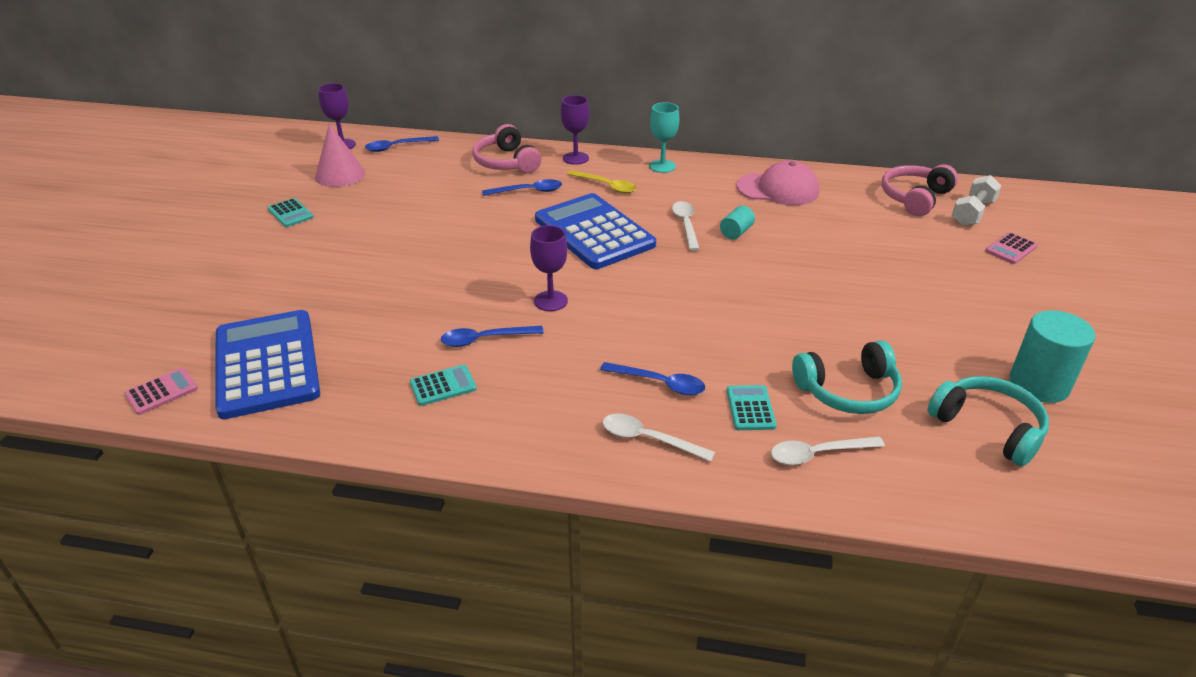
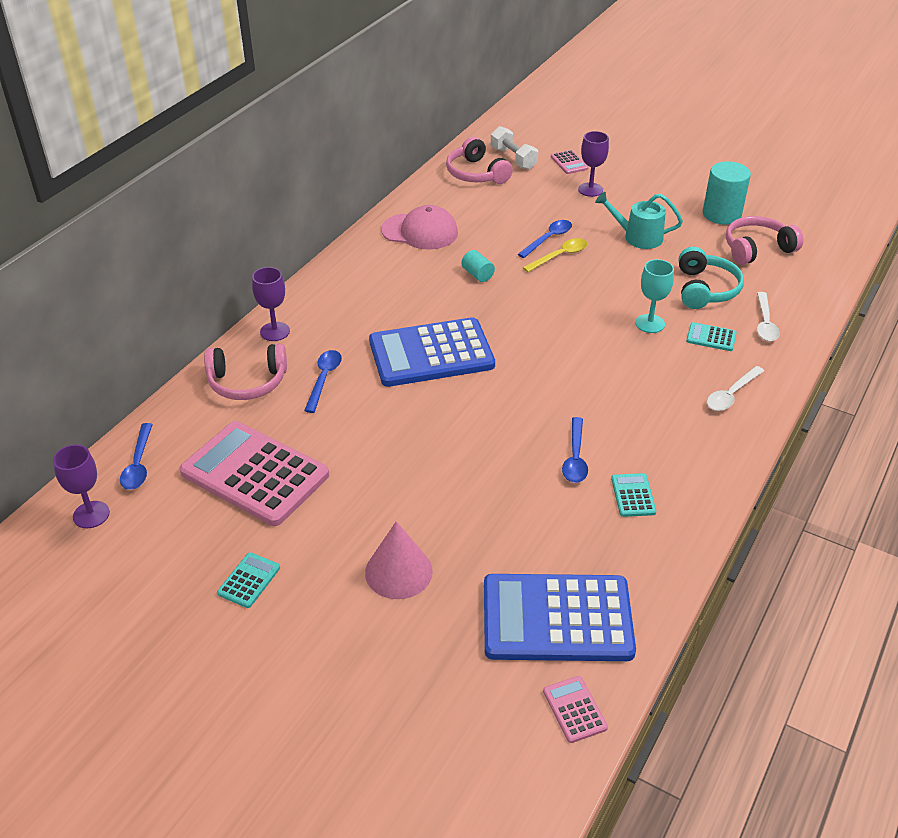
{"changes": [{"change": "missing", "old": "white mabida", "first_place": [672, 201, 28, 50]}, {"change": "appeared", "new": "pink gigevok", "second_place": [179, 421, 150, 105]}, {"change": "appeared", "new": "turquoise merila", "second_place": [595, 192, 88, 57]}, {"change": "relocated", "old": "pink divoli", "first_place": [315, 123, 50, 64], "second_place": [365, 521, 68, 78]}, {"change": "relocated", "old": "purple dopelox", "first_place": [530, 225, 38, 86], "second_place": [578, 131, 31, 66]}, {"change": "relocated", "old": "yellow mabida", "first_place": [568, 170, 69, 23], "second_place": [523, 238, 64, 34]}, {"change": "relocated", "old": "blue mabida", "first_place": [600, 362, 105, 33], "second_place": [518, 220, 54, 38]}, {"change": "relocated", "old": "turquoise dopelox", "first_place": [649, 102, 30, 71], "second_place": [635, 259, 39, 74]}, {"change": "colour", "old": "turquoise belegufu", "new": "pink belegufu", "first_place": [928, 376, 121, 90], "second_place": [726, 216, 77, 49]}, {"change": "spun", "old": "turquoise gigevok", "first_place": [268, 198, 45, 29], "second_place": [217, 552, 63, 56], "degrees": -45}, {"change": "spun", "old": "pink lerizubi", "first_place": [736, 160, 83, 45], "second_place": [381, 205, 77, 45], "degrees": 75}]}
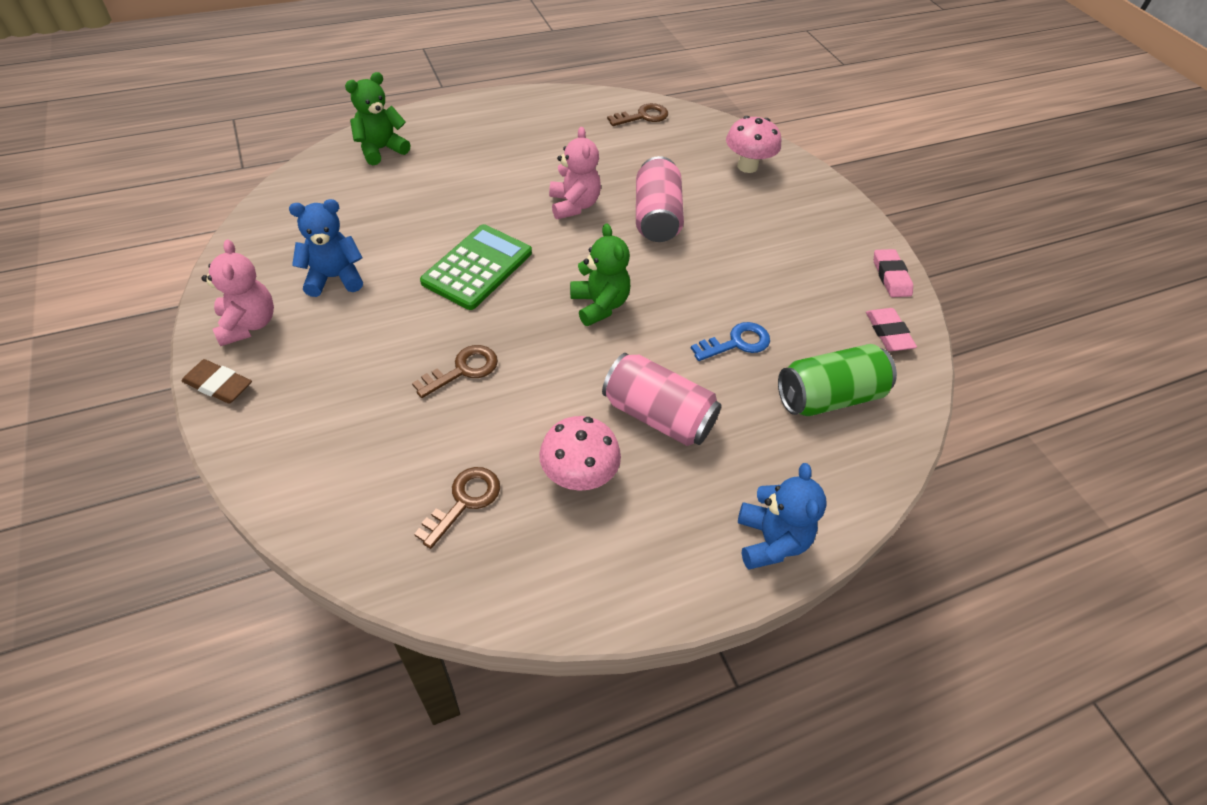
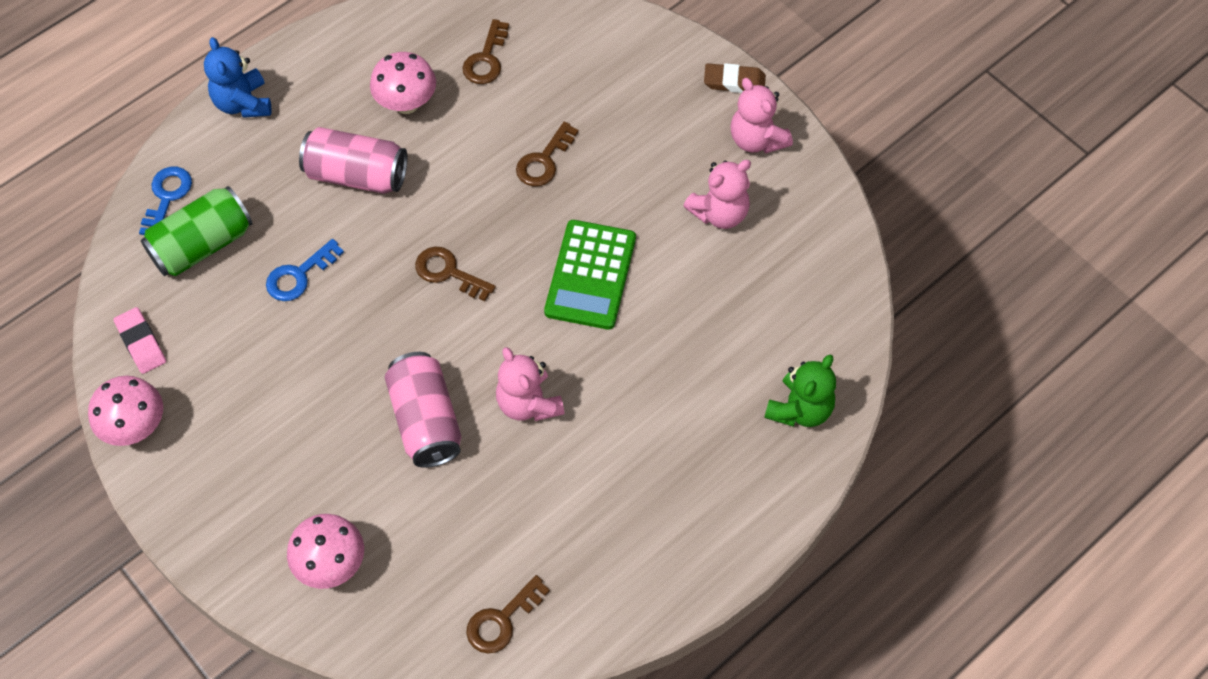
{"changes": [{"change": "appeared", "new": "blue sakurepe", "second_place": [139, 167, 53, 68]}, {"change": "exchanged", "old": "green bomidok", "new": "brown sakurepe", "first_place": [570, 224, 60, 102], "second_place": [415, 246, 81, 55]}, {"change": "exchanged", "old": "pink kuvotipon", "new": "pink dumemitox", "first_place": [874, 249, 39, 48], "second_place": [88, 376, 75, 70]}, {"change": "colour", "old": "blue bomidok", "new": "pink bomidok", "first_place": [289, 199, 74, 98], "second_place": [683, 160, 68, 69]}]}
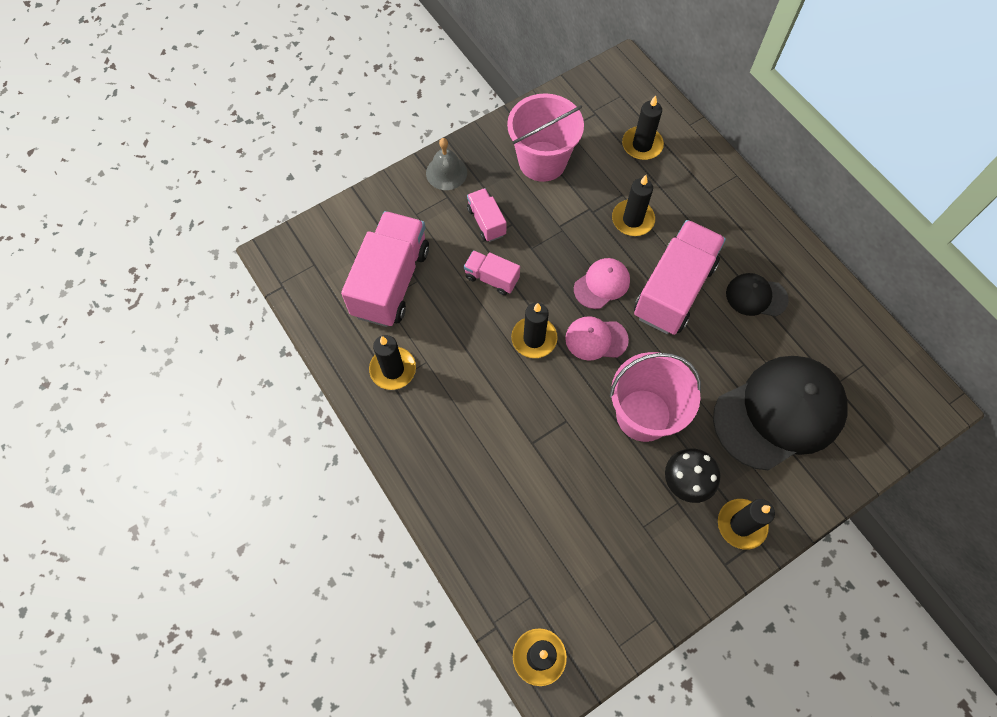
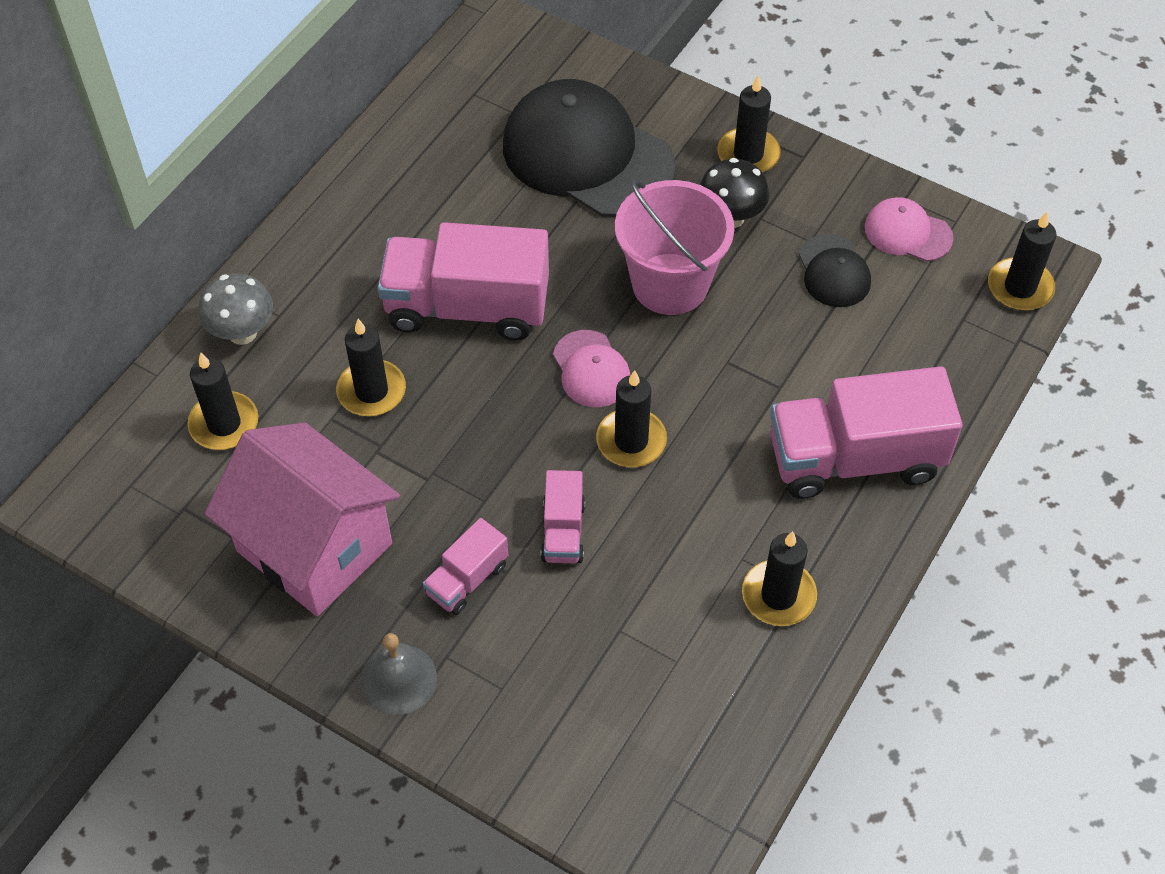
{"changes": [{"change": "appeared", "new": "grey dumemitox", "second_place": [198, 273, 75, 72]}, {"change": "relocated", "old": "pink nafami", "first_place": [341, 211, 88, 116], "second_place": [770, 366, 193, 133]}, {"change": "relocated", "old": "pink lerizubi", "first_place": [574, 258, 56, 51], "second_place": [865, 197, 89, 65]}, {"change": "relocated", "old": "black lerizubi", "first_place": [726, 273, 63, 44], "second_place": [799, 234, 72, 73]}, {"change": "exchanged", "old": "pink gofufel", "new": "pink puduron", "first_place": [507, 93, 77, 89], "second_place": [205, 423, 195, 193]}]}
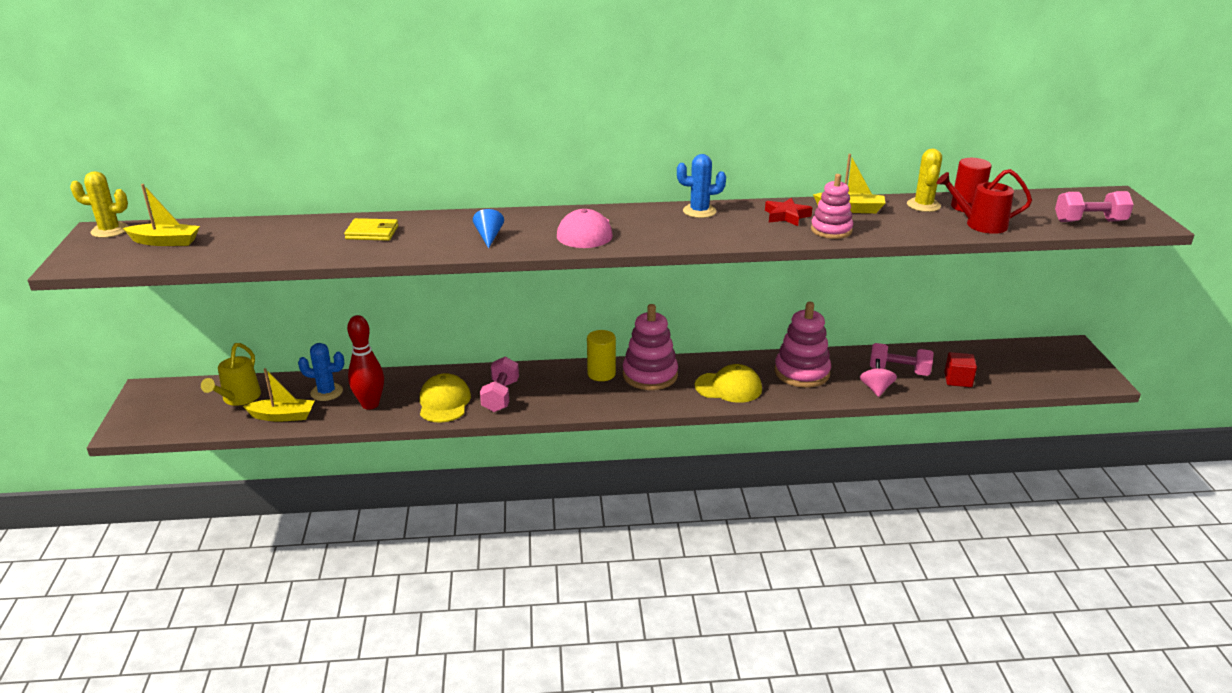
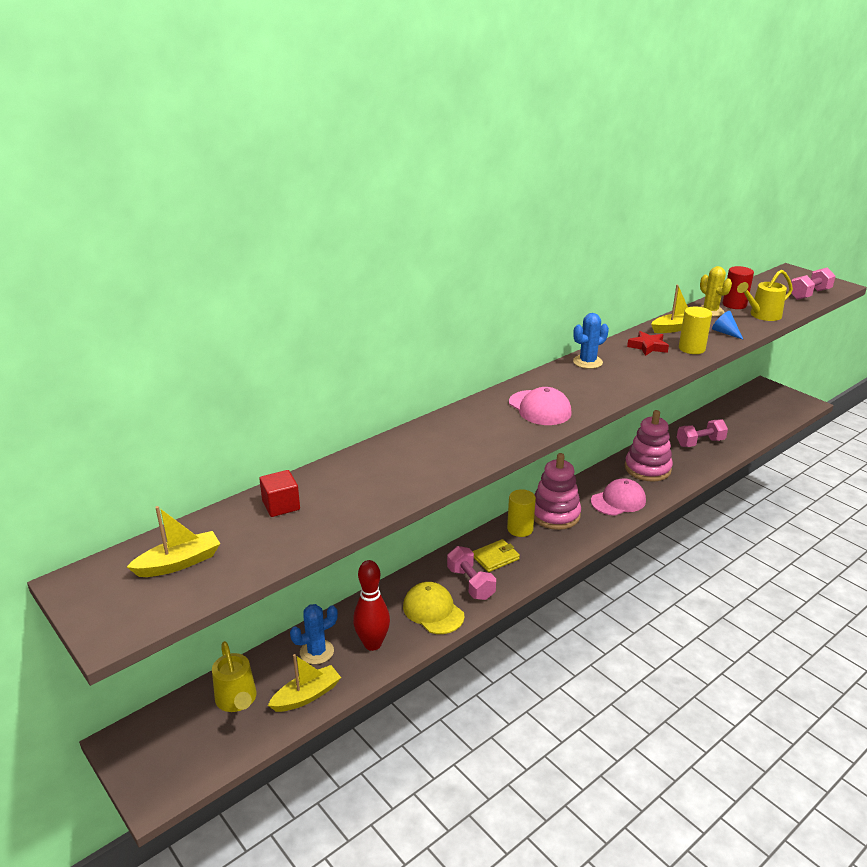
{"changes": [{"change": "missing", "old": "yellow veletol", "first_place": [70, 171, 58, 67]}, {"change": "missing", "old": "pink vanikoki", "first_place": [860, 359, 37, 38]}, {"change": "relocated", "old": "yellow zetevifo", "first_place": [344, 218, 54, 23], "second_place": [472, 539, 48, 33]}, {"change": "relocated", "old": "blue divoli", "first_place": [473, 209, 31, 39], "second_place": [712, 311, 31, 28]}, {"change": "relocated", "old": "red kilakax", "first_place": [944, 352, 33, 35], "second_place": [259, 470, 41, 47]}, {"change": "exchanged", "old": "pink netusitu", "new": "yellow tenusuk", "first_place": [811, 174, 42, 65], "second_place": [679, 307, 33, 47]}, {"change": "colour", "old": "yellow lerizubi", "new": "pink lerizubi", "first_place": [695, 364, 67, 39], "second_place": [591, 478, 55, 38]}, {"change": "colour", "old": "red merila", "new": "yellow merila", "first_place": [937, 169, 95, 65], "second_place": [737, 270, 56, 51]}]}
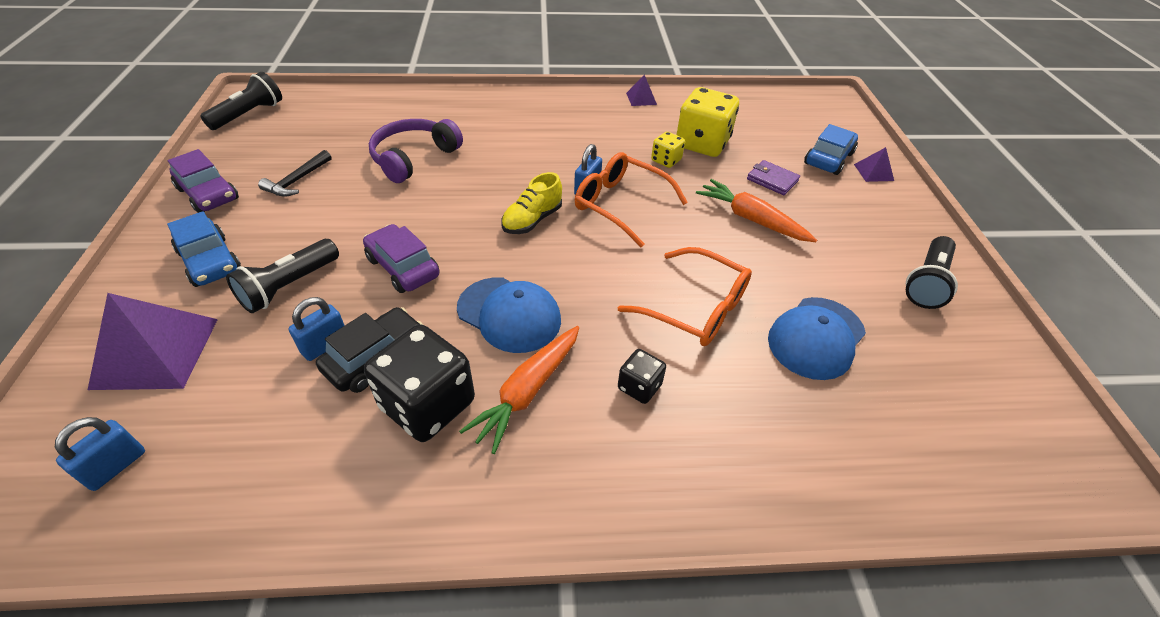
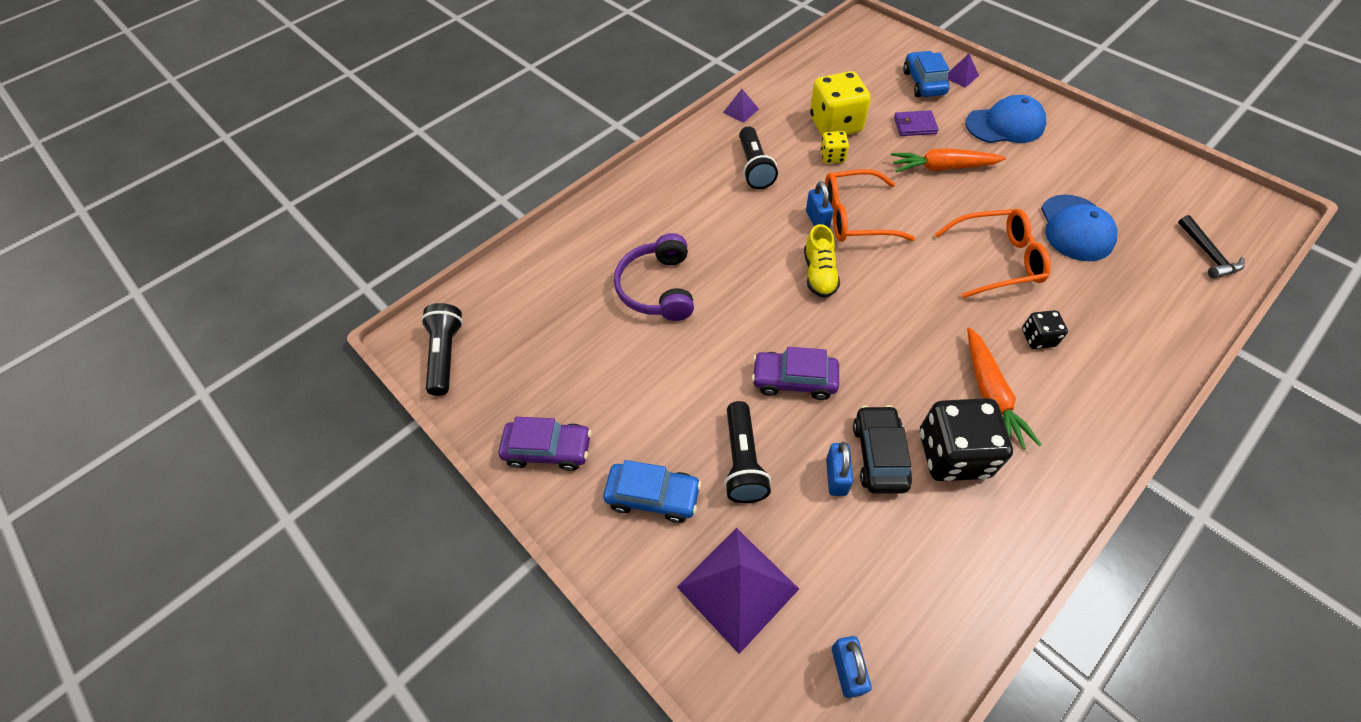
{"changes": [{"change": "relocated", "old": "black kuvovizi", "first_place": [258, 150, 74, 47], "second_place": [1178, 215, 67, 64]}, {"change": "relocated", "old": "blue lerizubi", "first_place": [457, 277, 104, 76], "second_place": [965, 95, 81, 48]}, {"change": "relocated", "old": "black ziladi", "first_place": [906, 236, 52, 73], "second_place": [739, 126, 39, 63]}]}
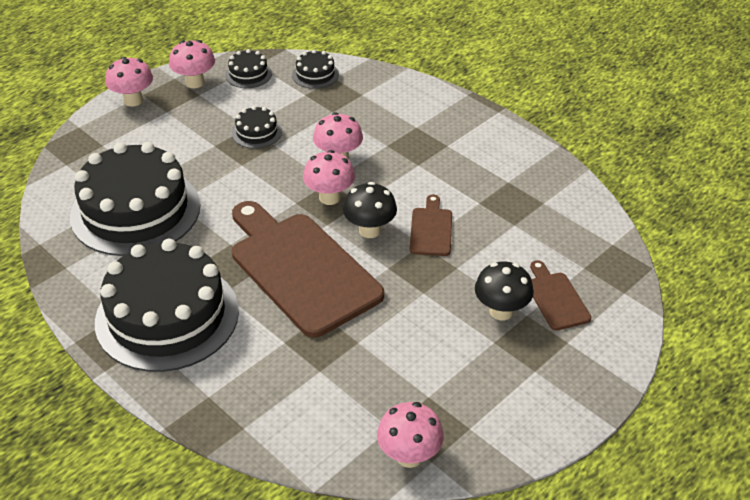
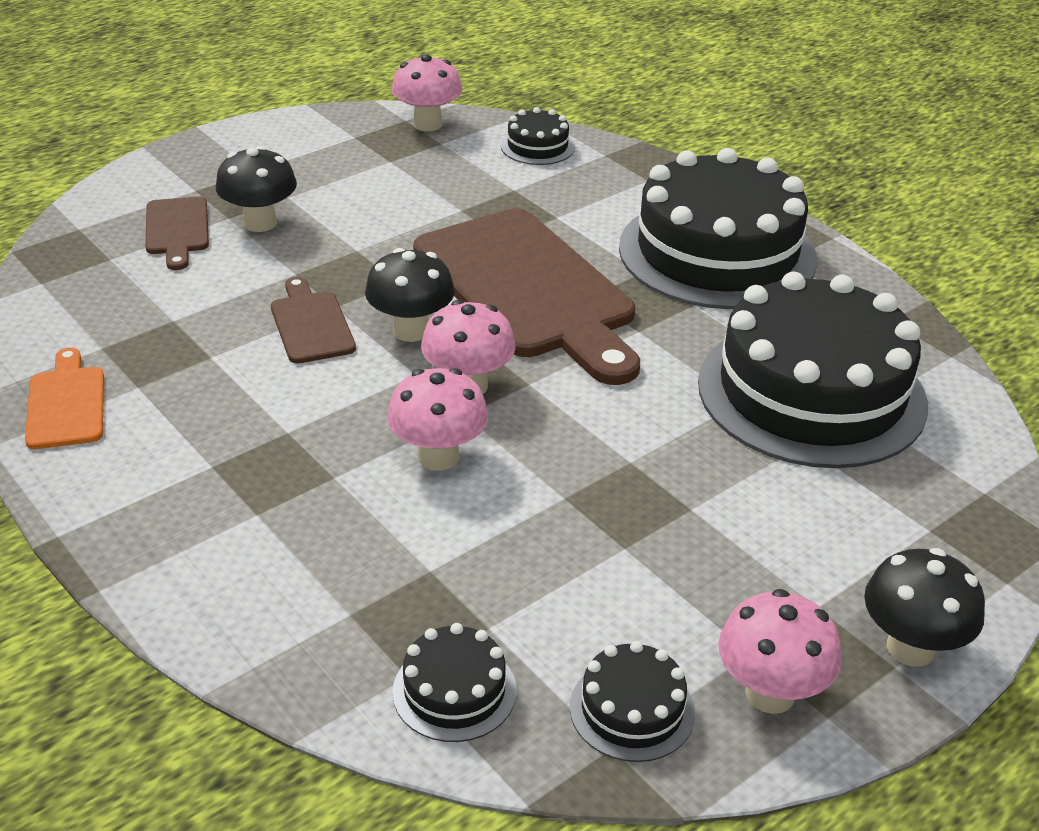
{"changes": [{"change": "appeared", "new": "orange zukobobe", "second_place": [25, 348, 79, 101]}, {"change": "relocated", "old": "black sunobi", "first_place": [232, 106, 50, 43], "second_place": [501, 107, 74, 58]}, {"change": "colour", "old": "pink dumemitox", "new": "black dumemitox", "first_place": [105, 57, 48, 50], "second_place": [864, 548, 121, 119]}, {"change": "spun", "old": "brown zukobobe", "first_place": [409, 195, 43, 61], "second_place": [271, 277, 85, 86], "degrees": 150}]}
